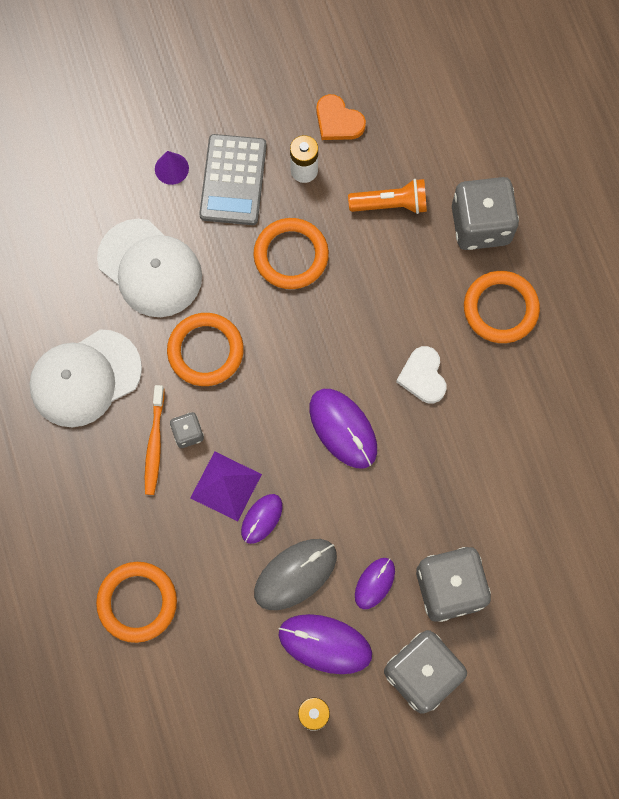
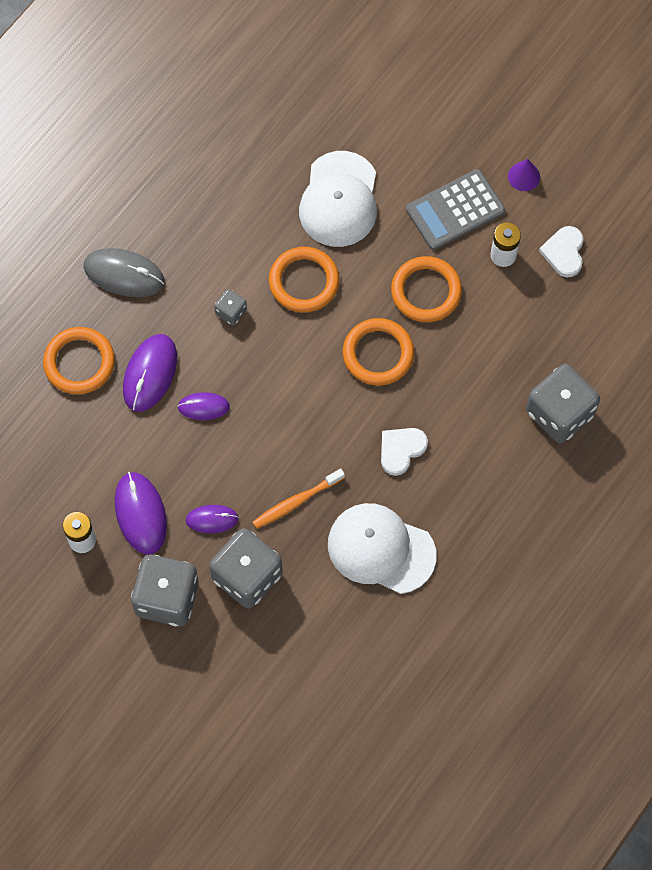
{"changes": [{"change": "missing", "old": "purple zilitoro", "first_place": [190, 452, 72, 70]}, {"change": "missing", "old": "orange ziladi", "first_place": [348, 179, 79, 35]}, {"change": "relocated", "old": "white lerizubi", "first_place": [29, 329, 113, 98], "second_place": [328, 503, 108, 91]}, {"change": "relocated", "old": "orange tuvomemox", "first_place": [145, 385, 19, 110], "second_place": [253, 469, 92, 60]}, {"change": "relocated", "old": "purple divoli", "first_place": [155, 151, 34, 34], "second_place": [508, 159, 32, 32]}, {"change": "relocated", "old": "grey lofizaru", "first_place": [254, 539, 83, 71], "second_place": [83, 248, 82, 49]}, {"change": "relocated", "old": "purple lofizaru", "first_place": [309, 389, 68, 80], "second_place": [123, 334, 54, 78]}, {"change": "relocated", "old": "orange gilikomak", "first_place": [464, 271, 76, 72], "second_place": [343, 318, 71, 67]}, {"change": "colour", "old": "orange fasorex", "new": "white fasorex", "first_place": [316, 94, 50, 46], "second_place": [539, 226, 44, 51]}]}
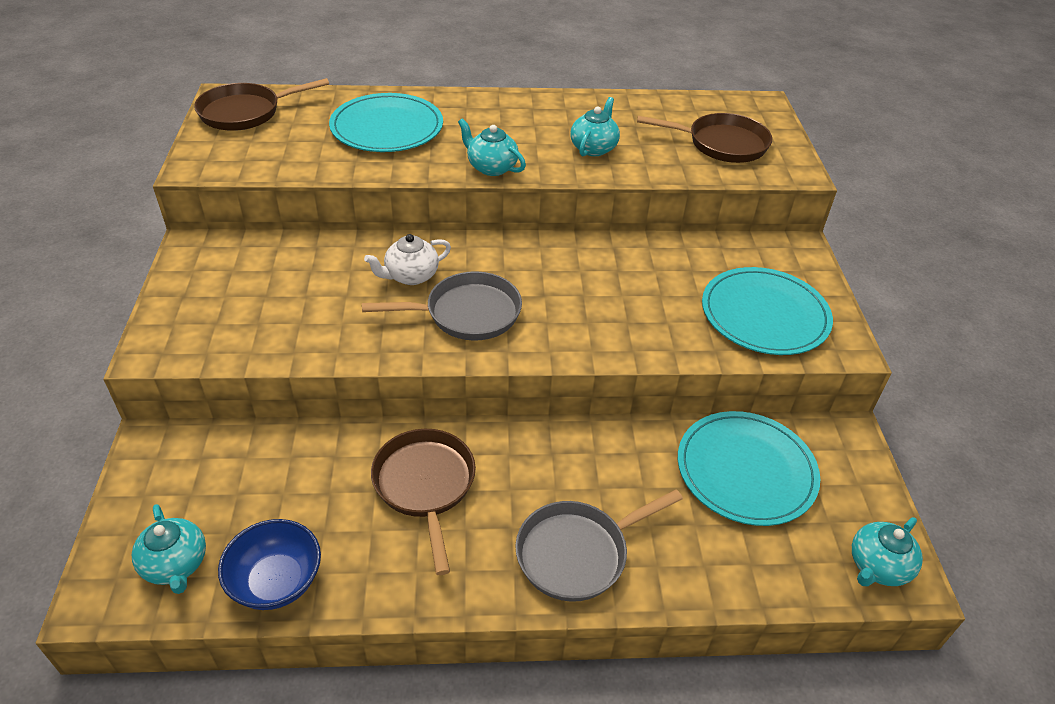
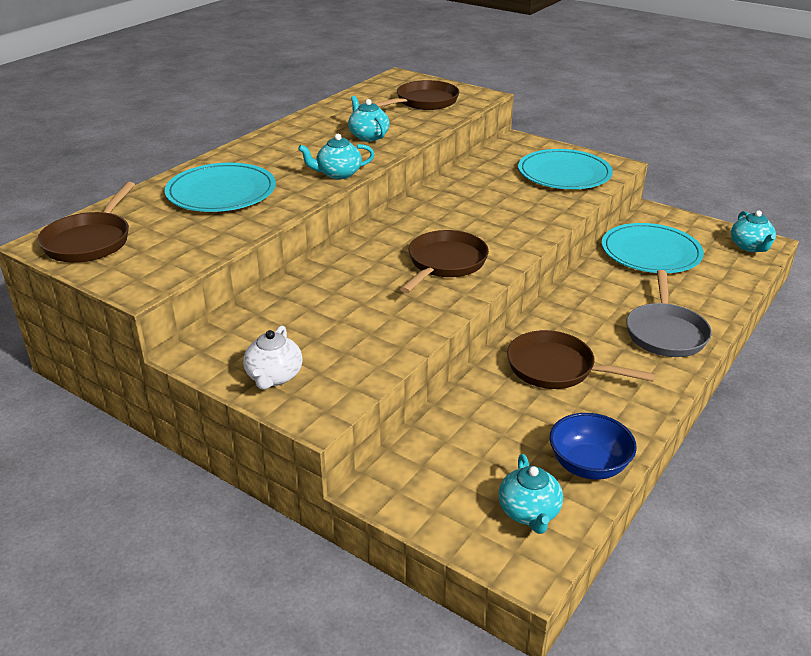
{"changes": [{"change": "relocated", "old": "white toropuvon", "first_place": [364, 234, 87, 51], "second_place": [243, 325, 60, 65]}, {"change": "colour", "old": "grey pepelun", "new": "brown pepelun", "first_place": [362, 271, 160, 70], "second_place": [400, 230, 89, 63]}, {"change": "spun", "old": "turquoise toropuvon", "first_place": [132, 504, 74, 90], "second_place": [499, 454, 64, 80], "degrees": 75}]}
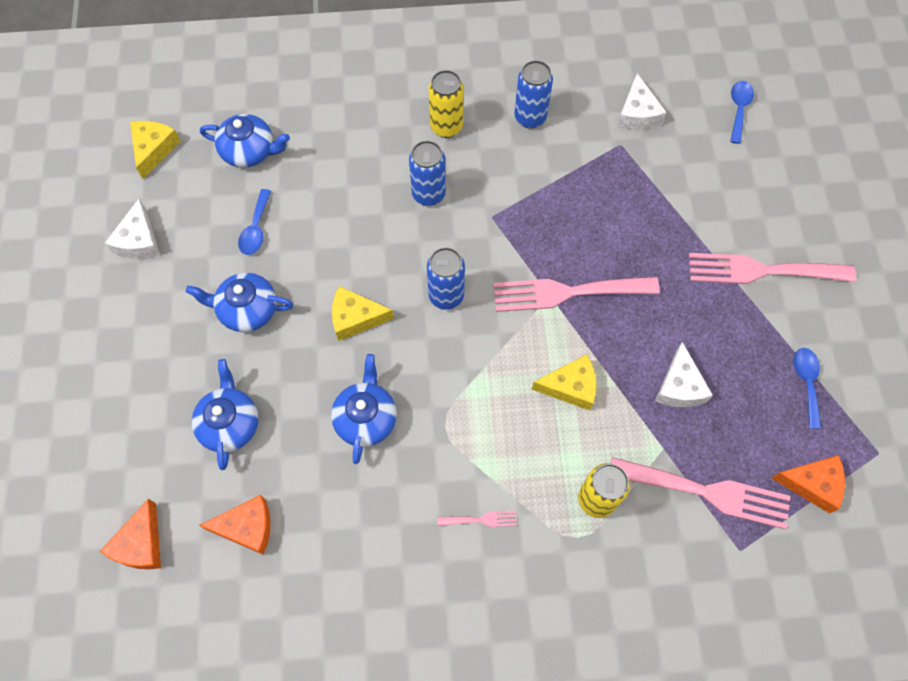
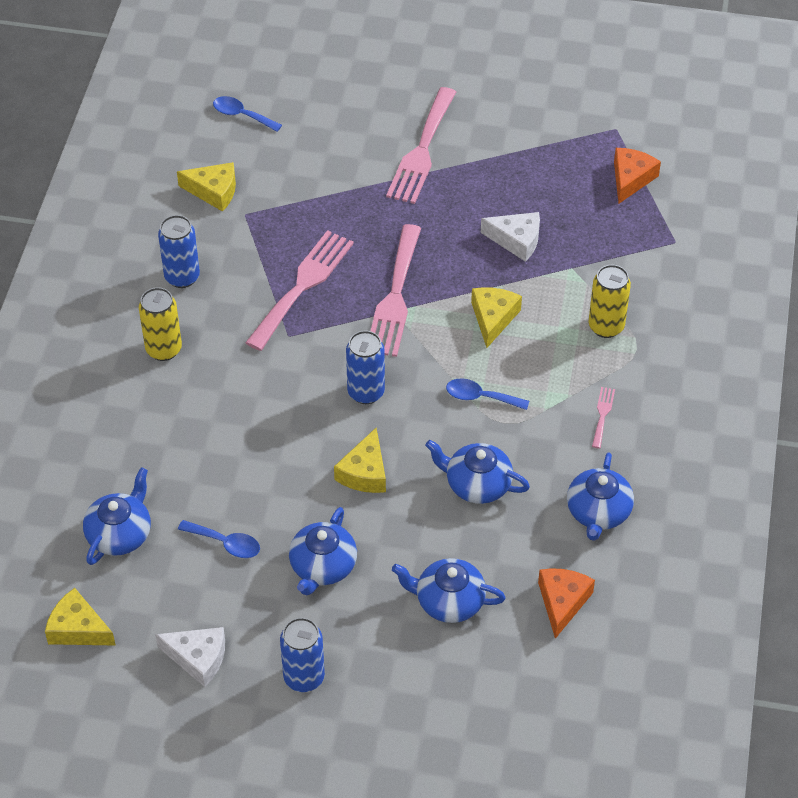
{"changes": [{"change": "missing", "old": "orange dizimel", "first_place": [100, 499, 61, 71]}, {"change": "appeared", "new": "blue toropuvon", "second_place": [567, 452, 67, 89]}, {"change": "relocated", "old": "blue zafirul", "first_place": [409, 141, 37, 65], "second_place": [280, 618, 45, 74]}, {"change": "relocated", "old": "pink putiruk", "first_place": [611, 457, 180, 72], "second_place": [245, 230, 109, 121]}, {"change": "relocated", "old": "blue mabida", "first_place": [793, 348, 28, 81], "second_place": [446, 378, 83, 32]}, {"change": "colour", "old": "white dizimel", "new": "yellow dizimel", "first_place": [617, 73, 50, 57], "second_place": [177, 162, 59, 50]}]}
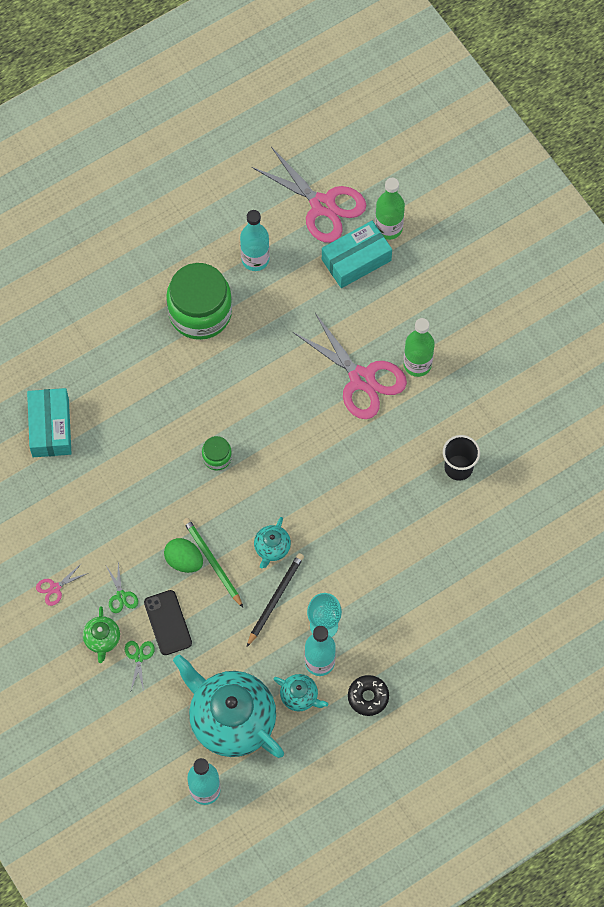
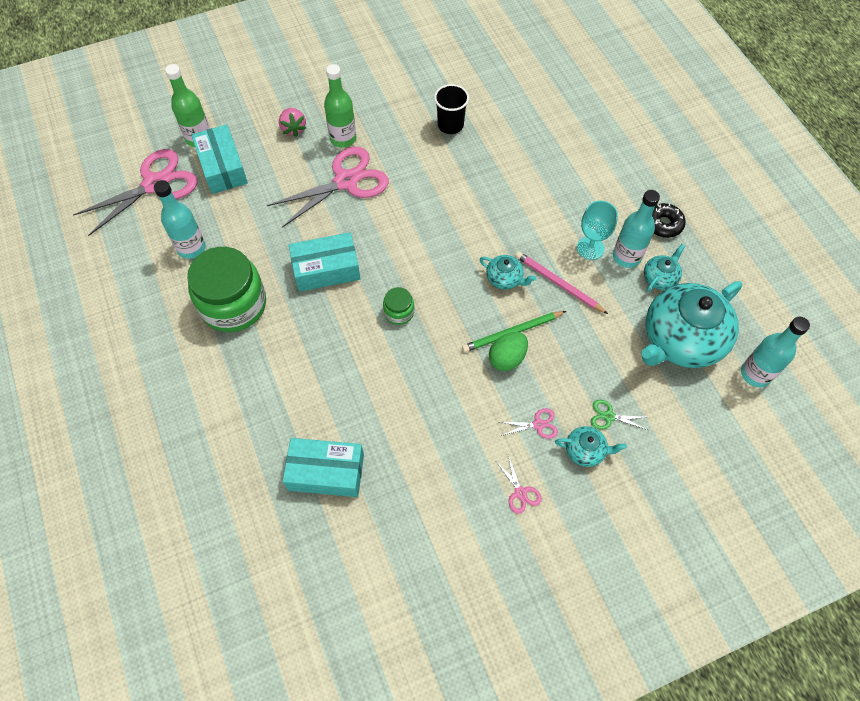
{"changes": [{"change": "missing", "old": "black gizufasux", "first_place": [144, 590, 48, 65]}, {"change": "appeared", "new": "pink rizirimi", "second_place": [279, 108, 27, 29]}, {"change": "appeared", "new": "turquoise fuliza", "second_place": [289, 232, 71, 60]}, {"change": "colour", "old": "green toropuvon", "new": "turquoise toropuvon", "first_place": [83, 606, 37, 57], "second_place": [555, 426, 72, 41]}, {"change": "colour", "old": "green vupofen", "new": "pink vupofen", "first_place": [106, 563, 32, 50], "second_place": [500, 408, 58, 31]}, {"change": "colour", "old": "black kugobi", "new": "pink kugobi", "first_place": [247, 553, 57, 94], "second_place": [516, 252, 92, 62]}]}
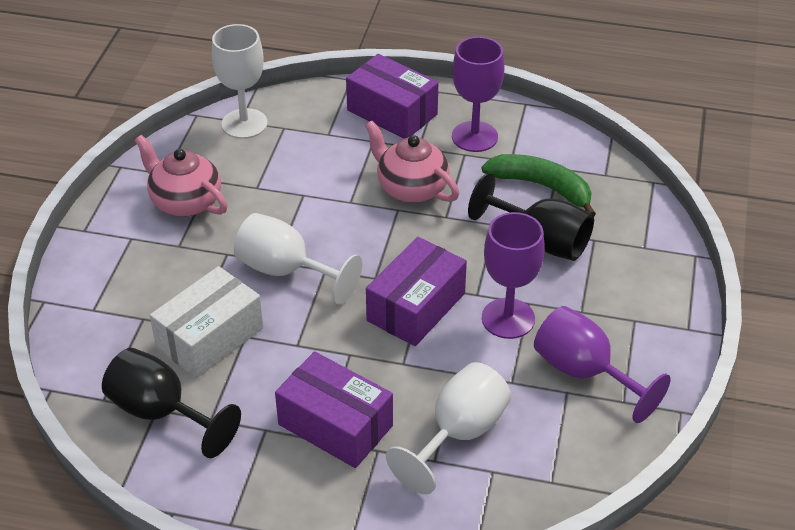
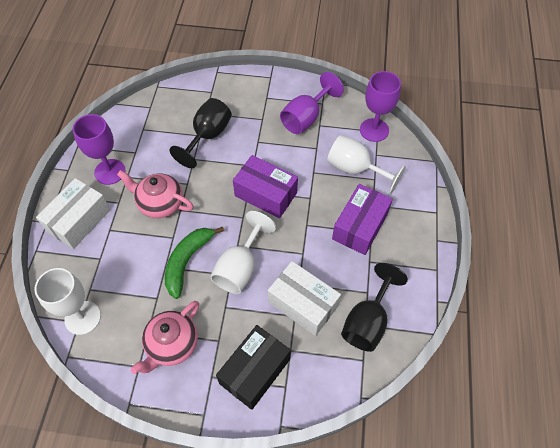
{"changes": [{"change": "appeared", "new": "black fuliza", "second_place": [216, 325, 75, 85]}, {"change": "relocated", "old": "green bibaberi", "first_place": [482, 154, 114, 62], "second_place": [165, 227, 59, 72]}, {"change": "relocated", "old": "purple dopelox", "first_place": [482, 212, 63, 127], "second_place": [360, 71, 41, 71]}, {"change": "colour", "old": "purple fuliza", "new": "white fuliza", "first_place": [346, 54, 92, 85], "second_place": [36, 178, 74, 71]}, {"change": "spun", "old": "pink toropuvon", "first_place": [365, 121, 94, 82], "second_place": [117, 170, 77, 48], "degrees": 75}]}
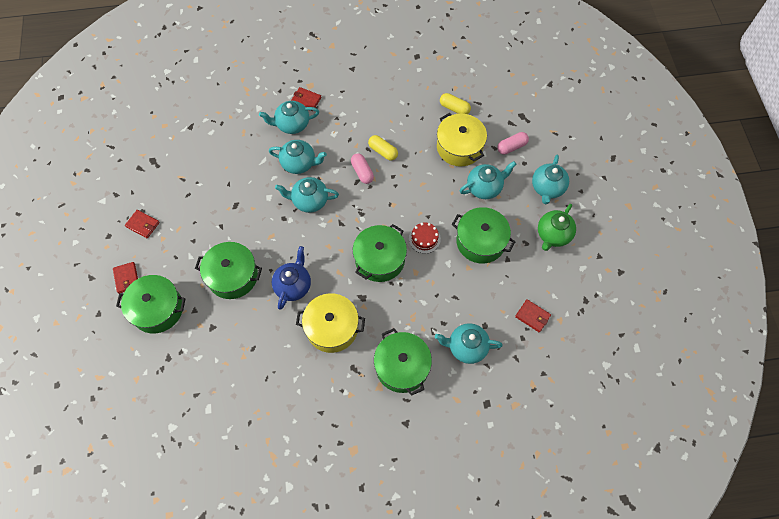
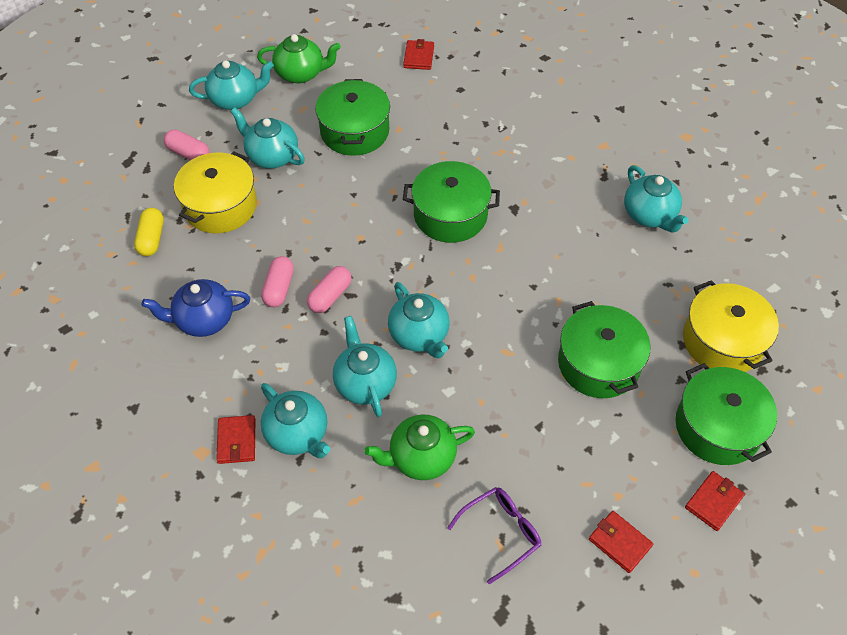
{"changes": [{"change": "missing", "old": "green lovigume", "first_place": [374, 328, 58, 68]}, {"change": "missing", "old": "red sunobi", "first_place": [409, 223, 32, 30]}, {"change": "appeared", "new": "green toropuvon", "second_place": [364, 414, 111, 66]}, {"change": "appeared", "new": "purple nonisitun", "second_place": [447, 487, 94, 97]}, {"change": "relocated", "old": "blue toropuvon", "first_place": [272, 246, 39, 64], "second_place": [141, 279, 109, 58]}, {"change": "relocated", "old": "yellow lovigume", "first_place": [296, 294, 69, 59], "second_place": [683, 280, 96, 92]}, {"change": "relocated", "old": "turquoise toropuvon", "first_place": [435, 323, 68, 41], "second_place": [624, 165, 65, 67]}, {"change": "colour", "old": "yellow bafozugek", "new": "pink bafozugek", "first_place": [368, 135, 30, 26], "second_place": [261, 256, 33, 51]}, {"change": "spun", "old": "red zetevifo", "first_place": [125, 210, 35, 28], "second_place": [589, 511, 64, 62], "degrees": -45}]}
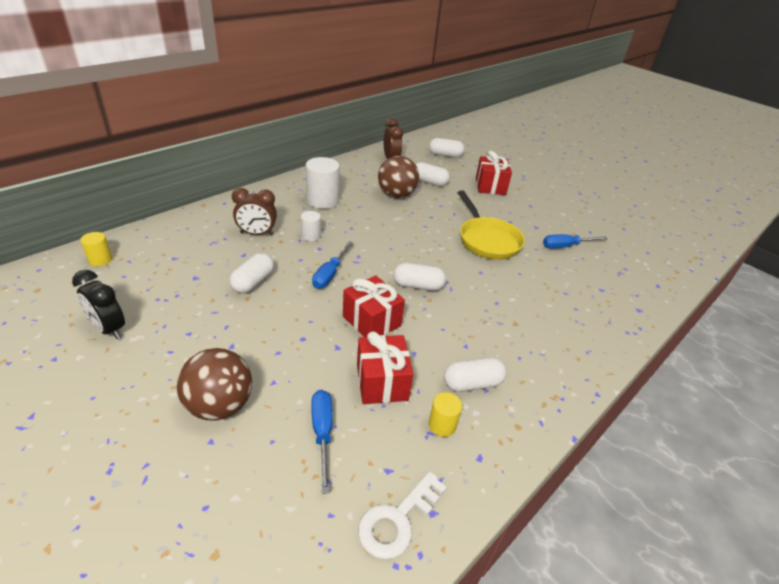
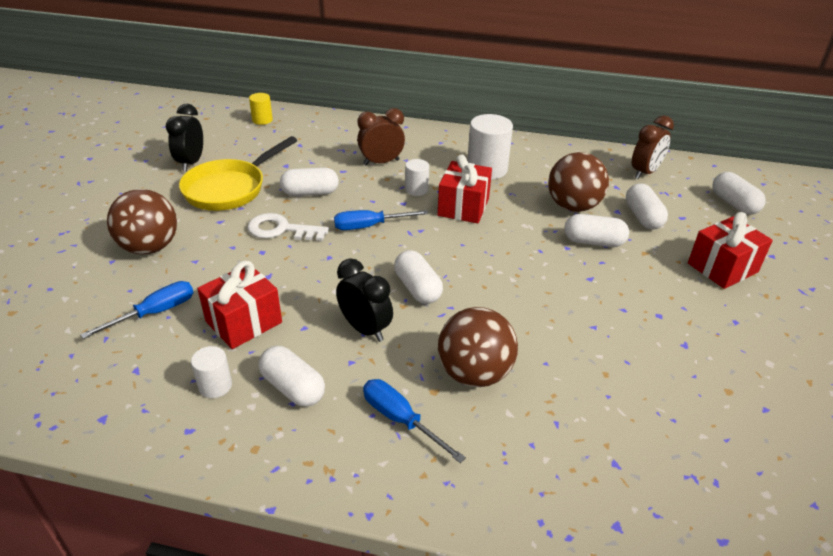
{"changes": [{"change": "appeared", "new": "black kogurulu", "second_place": [336, 258, 57, 84]}, {"change": "appeared", "new": "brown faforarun", "second_place": [438, 307, 80, 80]}, {"change": "appeared", "new": "white bafozugek", "second_place": [564, 214, 65, 33]}, {"change": "relocated", "old": "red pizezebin", "first_place": [343, 275, 62, 62], "second_place": [438, 154, 54, 69]}, {"change": "relocated", "old": "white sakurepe", "first_place": [358, 471, 89, 88], "second_place": [247, 213, 82, 28]}, {"change": "relocated", "old": "yellow pepelun", "first_place": [457, 190, 68, 70], "second_place": [179, 136, 118, 75]}, {"change": "relocated", "old": "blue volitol", "first_place": [543, 234, 65, 15], "second_place": [363, 379, 103, 84]}, {"change": "colour", "old": "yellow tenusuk", "new": "white tenusuk", "first_place": [429, 392, 33, 45], "second_place": [191, 346, 41, 52]}, {"change": "spun", "old": "brown kogurulu", "first_place": [232, 188, 45, 48], "second_place": [357, 108, 48, 57], "degrees": 105}]}
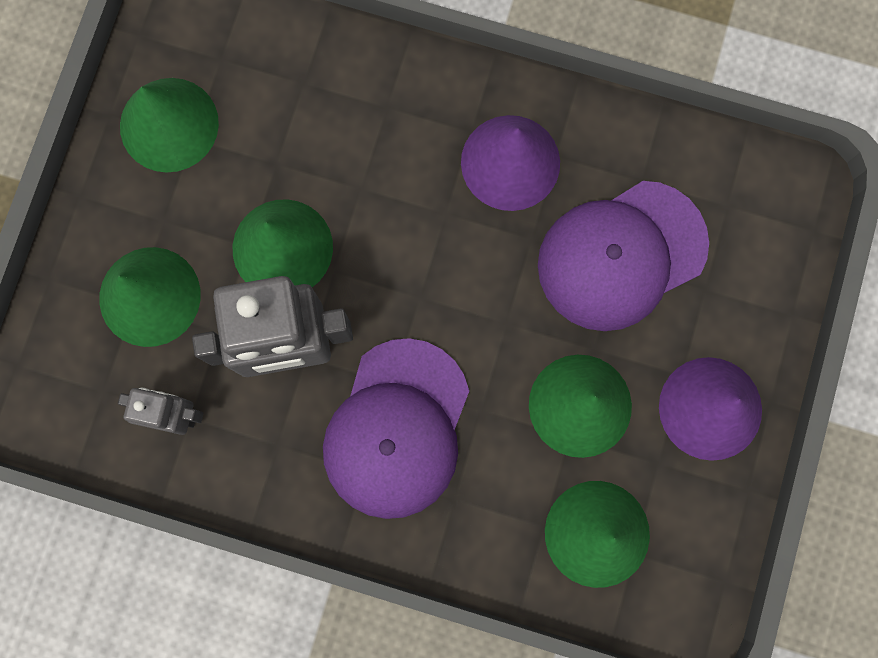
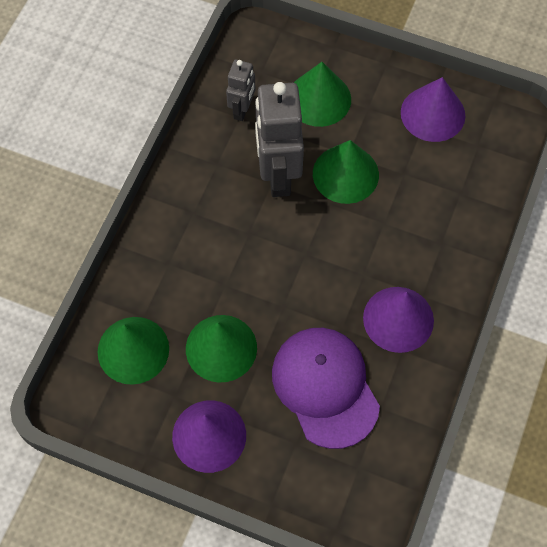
{"changes": [{"change": "missing", "old": "purple lerizubi", "first_place": [323, 338, 146, 181]}, {"change": "colour", "old": "green divoli", "new": "purple divoli", "first_place": [120, 78, 99, 94], "second_place": [401, 77, 64, 65]}]}
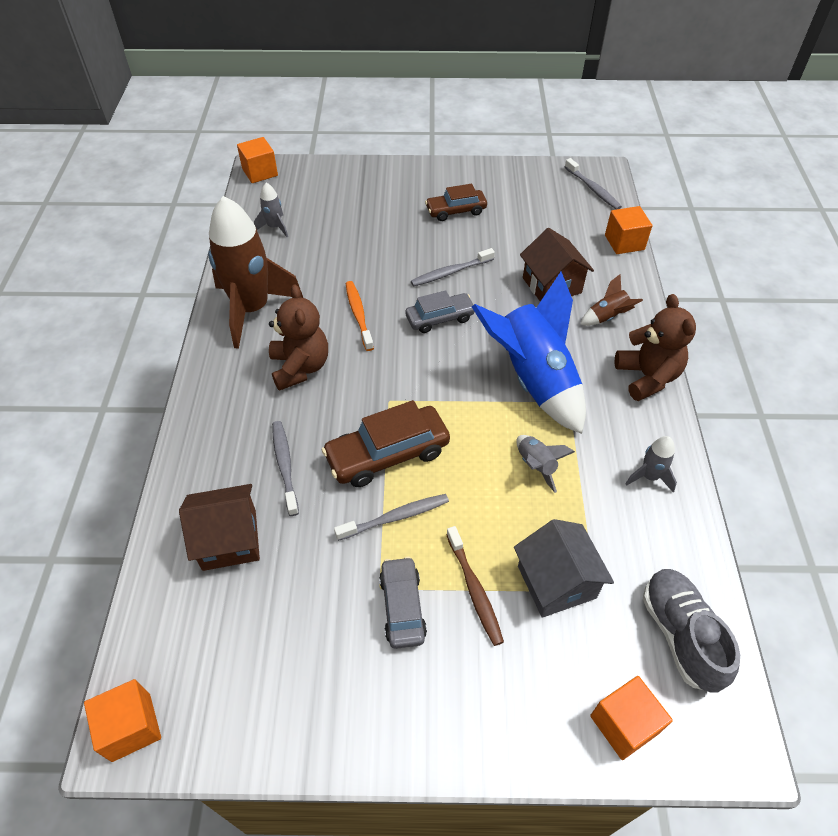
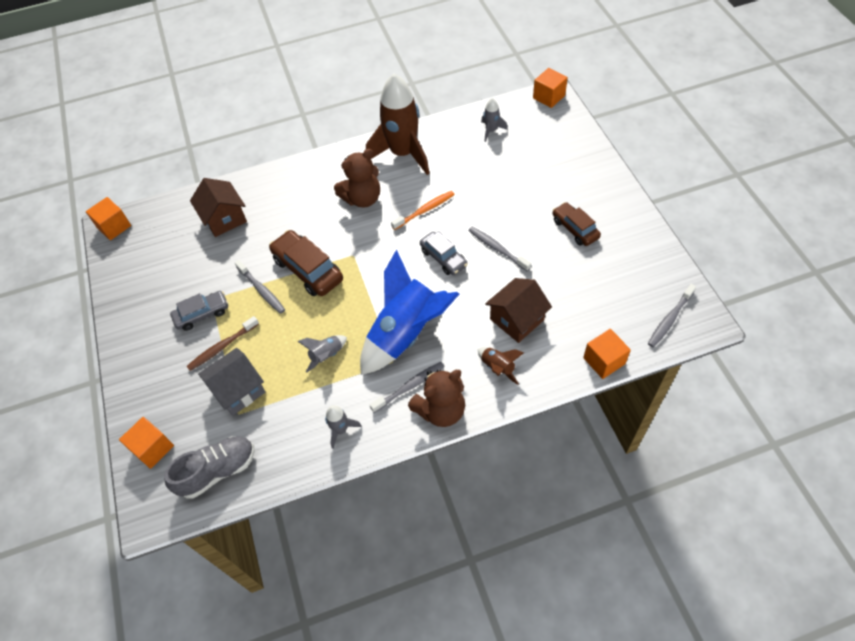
{"changes": [{"change": "relocated", "old": "grey tuvomemox", "first_place": [272, 421, 27, 95], "second_place": [370, 362, 75, 51]}]}
